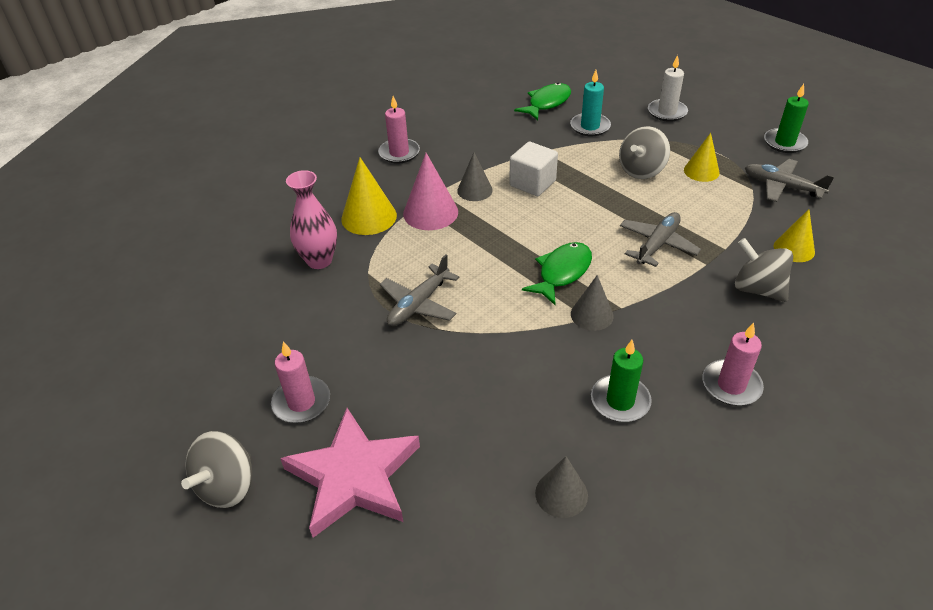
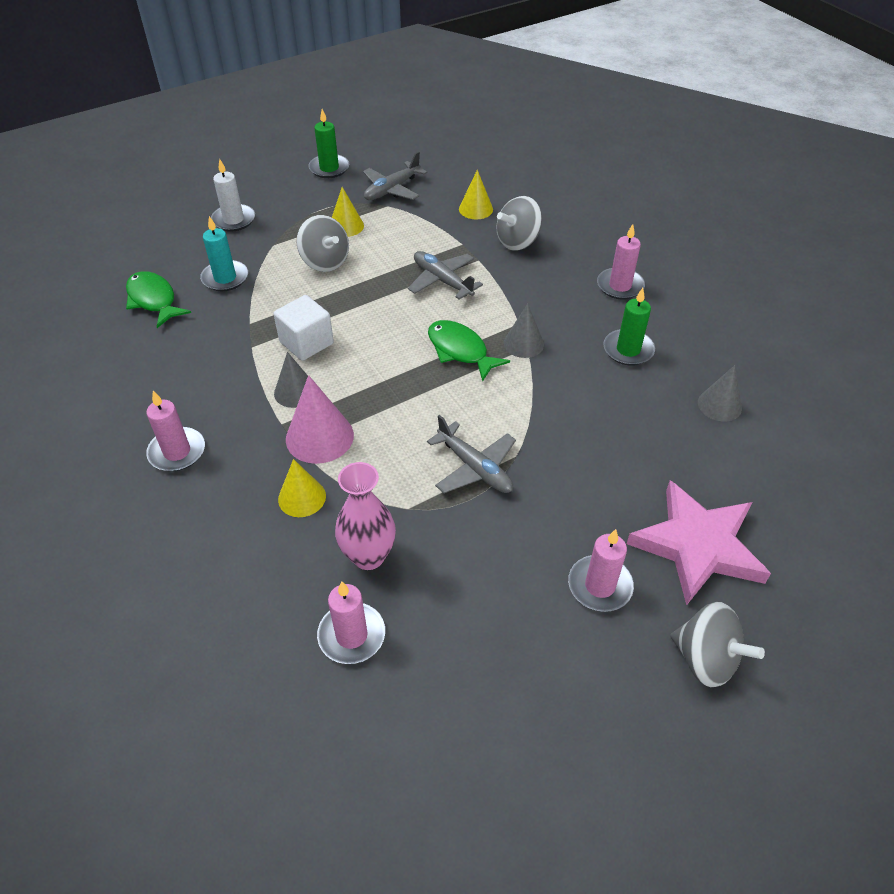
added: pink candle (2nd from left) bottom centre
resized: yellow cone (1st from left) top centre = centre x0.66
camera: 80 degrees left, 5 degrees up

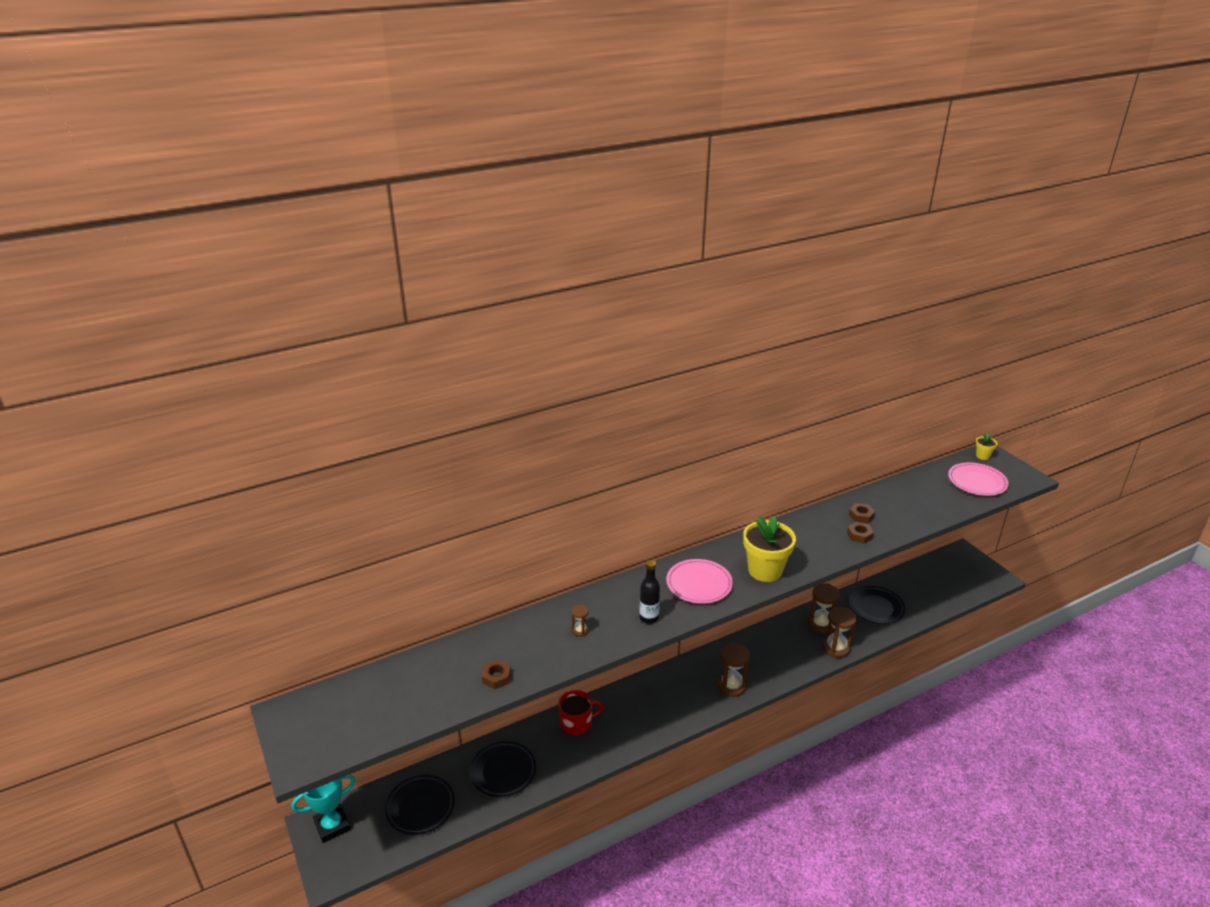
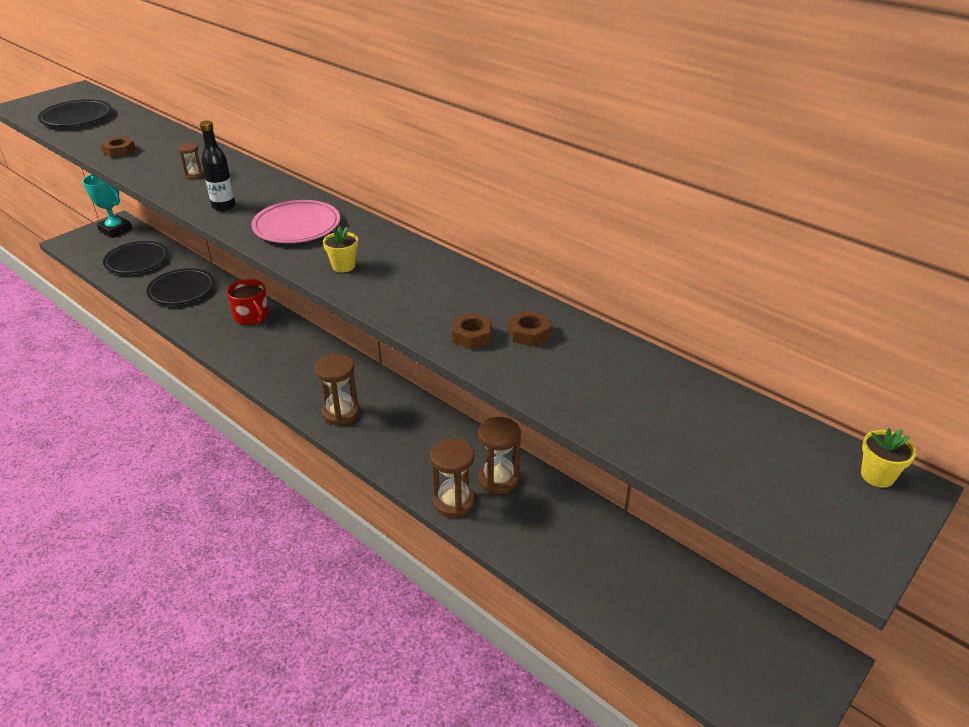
removed: pink plate (2nd from left) middle right
moved: black plate (3rd from left in the first image) bottom right to black plate (1st from left) top left
resized: yellow flower pot (1st from left) centre = centre x0.47
camera: 70 degrees right, 5 degrees up

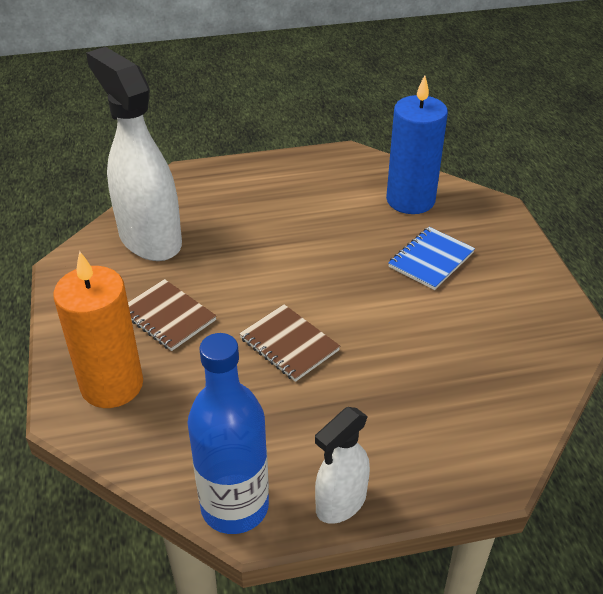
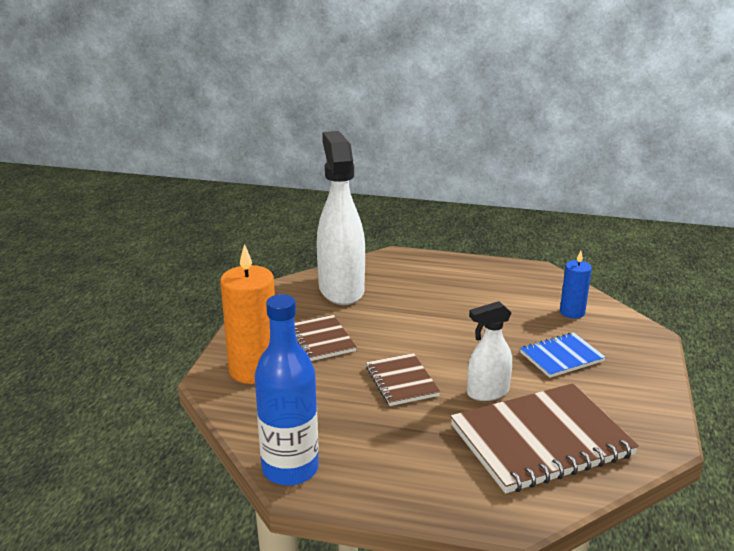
added: brown notebook (3rd from left) bottom right
moved: white spray bottle (2nd from left) bottom centre to centre
resized: blue candle top right = middle right x0.56
camera: 25 degrees right, 15 degrees down

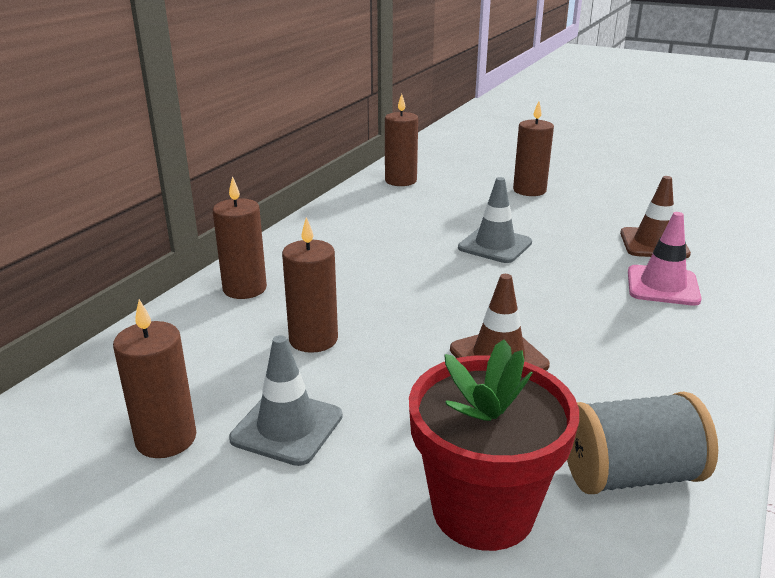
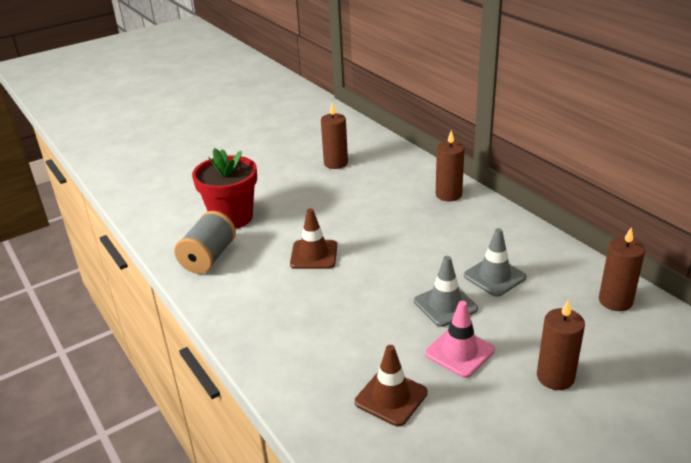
removed: brown candle (3rd from left) centre
moved: grey traffic cone (1st from left in the first image) bottom centre to grey traffic cone (2nd from left) middle right; pink traffic cone middle right to bottom centre
camera: 120 degrees right, 5 degrees up

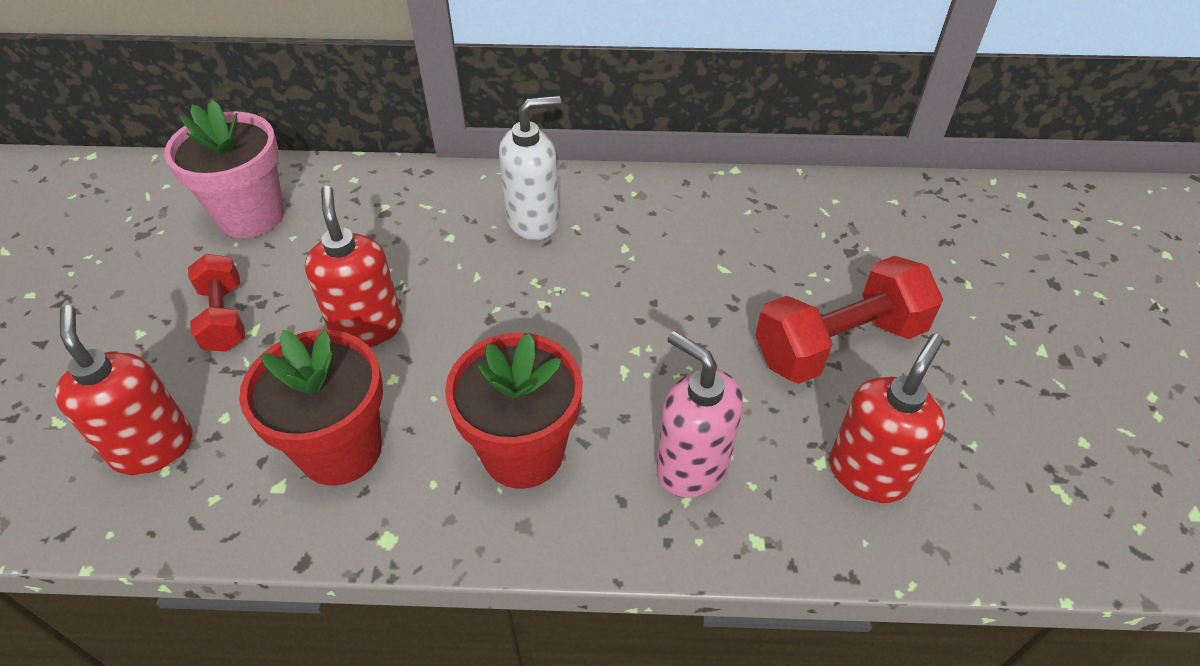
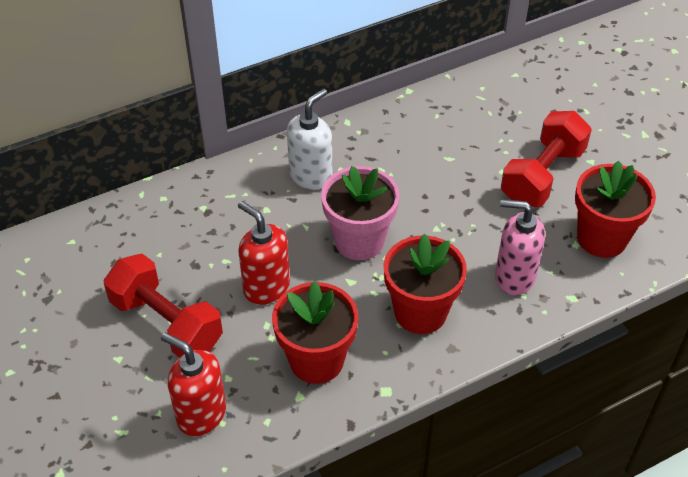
moved: pink flower pot top left to centre
replaced: red soap dispenser (3rd from left) middle right to red flower pot (3rd from left) middle right
resized: red dumbbell (1st from left) middle left = middle left x1.66
camera: 30 degrees left, 0 degrees up

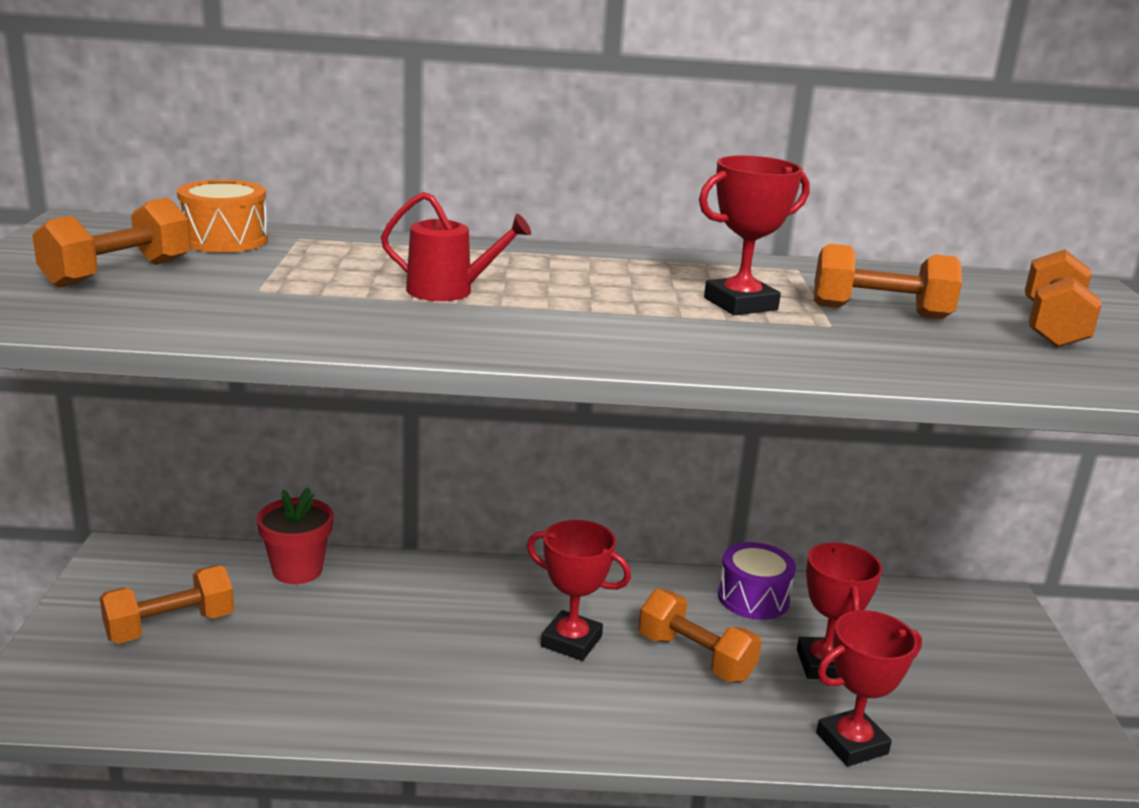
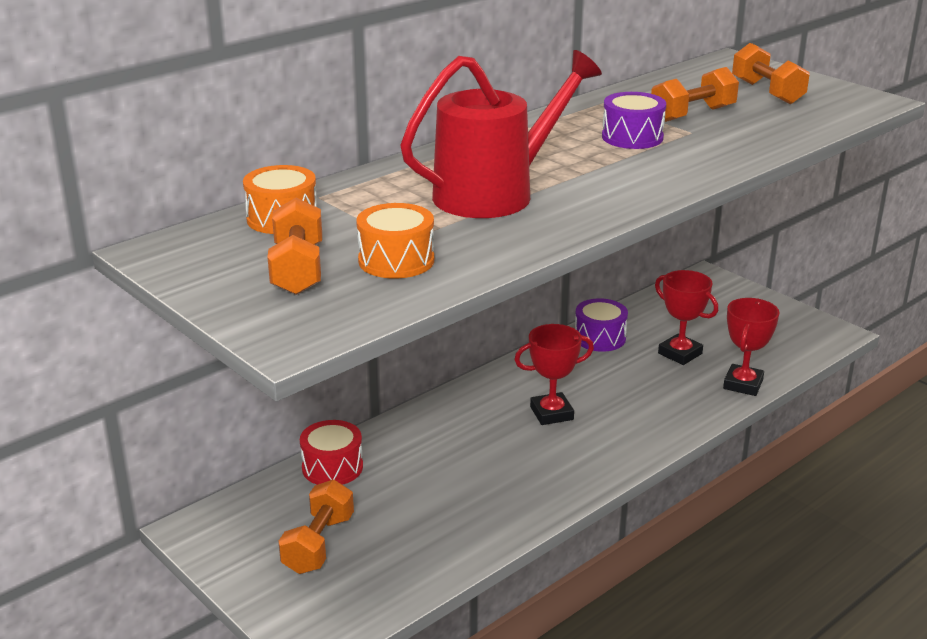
removed: orange dumbbell (3rd from left) bottom centre
added: orange drum (2nd from left) centre
replaced: red flower pot middle left to red drum bottom centre; red trophy (2nd from left) top centre to purple drum (2nd from left) top right
resized: red watering can top centre = top centre x2.03
camera: 40 degrees left, 5 degrees up

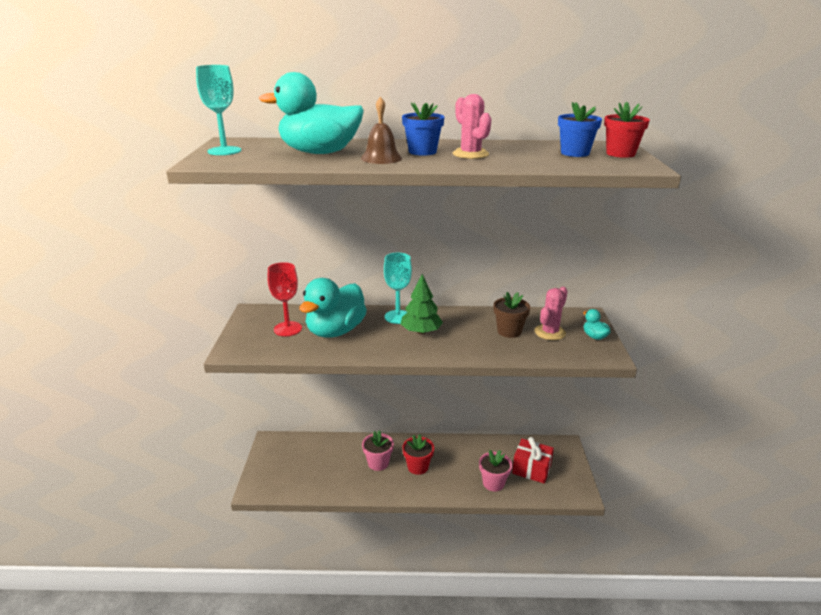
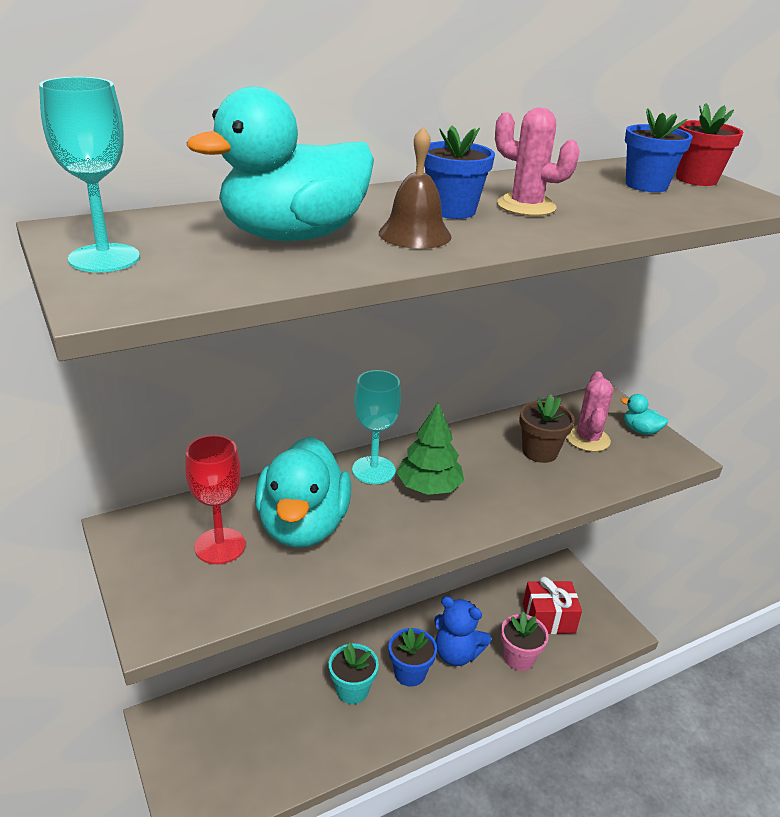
added: blue teddy bear bottom centre
recoloured: pink flower pot (1st from left) bottom centre to turquoise flower pot bottom centre; red flower pot (1st from left) bottom centre to blue flower pot (1st from left) bottom centre
camera: 30 degrees left, 5 degrees up

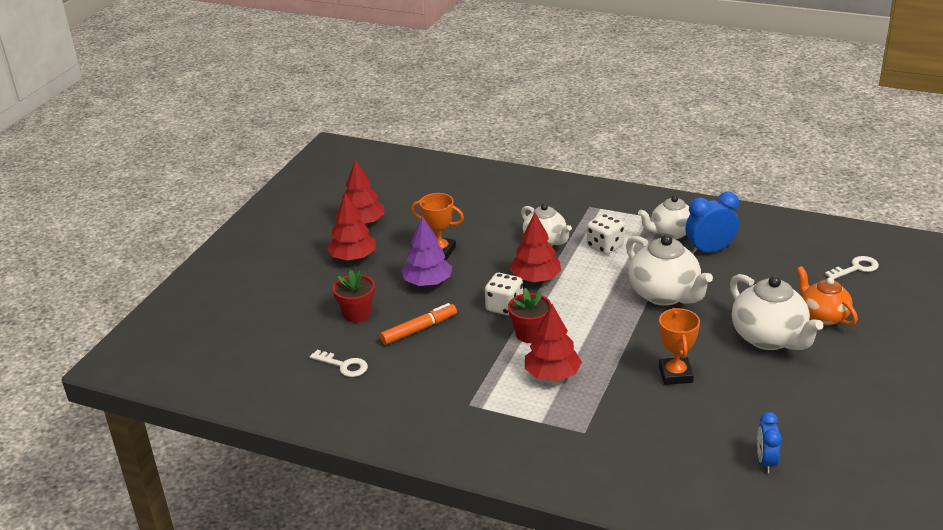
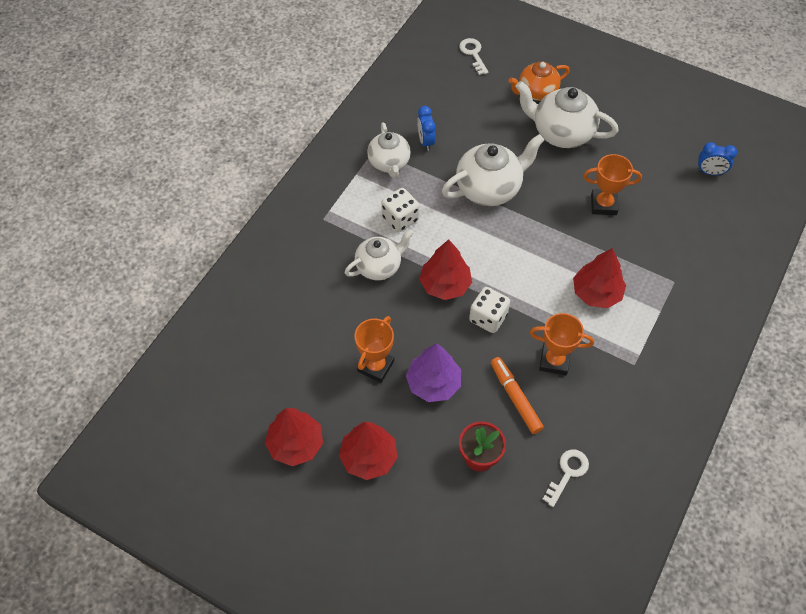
removed: red flower pot (2nd from left) centre
added: orange trophy (2nd from left) middle right
turned: white teapot (4th from left) middle right = top right 135 degrees counterclockwise
resized: blue clock (1st from left) middle right = top centre x0.65
camera: 85 degrees left, 25 degrees up

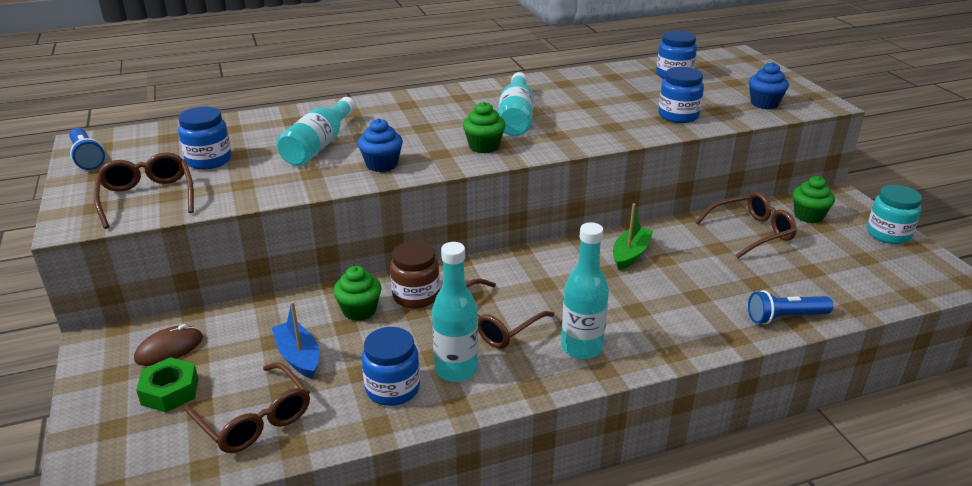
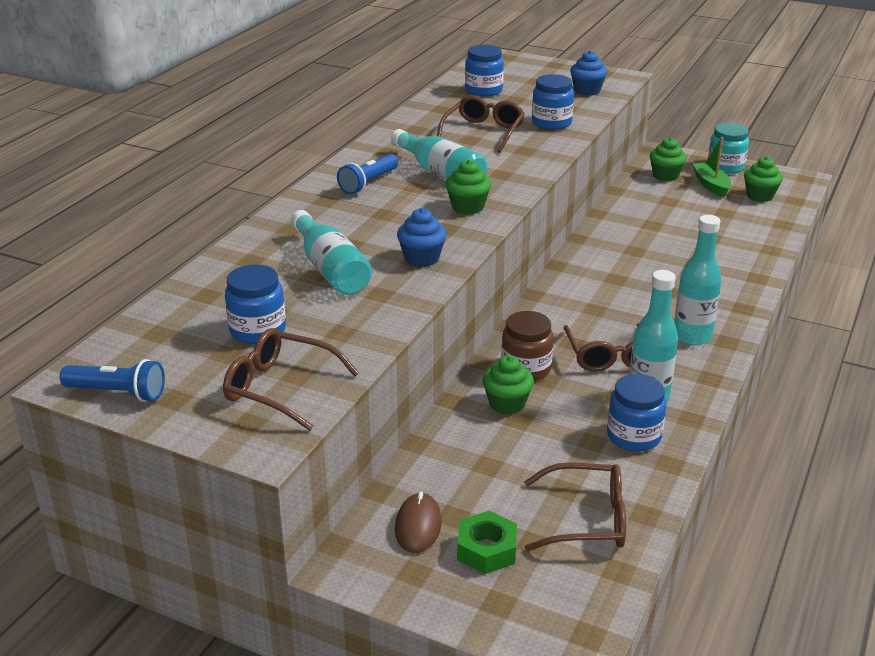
removed: blue boat bottom left
added: green cupcake (4th from left) top right
moved: green boat centre to top right; brown glasses (4th from left in the first image) middle right to brown glasses (2nd from left) top centre; blue flashlight (2nd from left) middle right to top centre
camera: 45 degrees left, 0 degrees up

